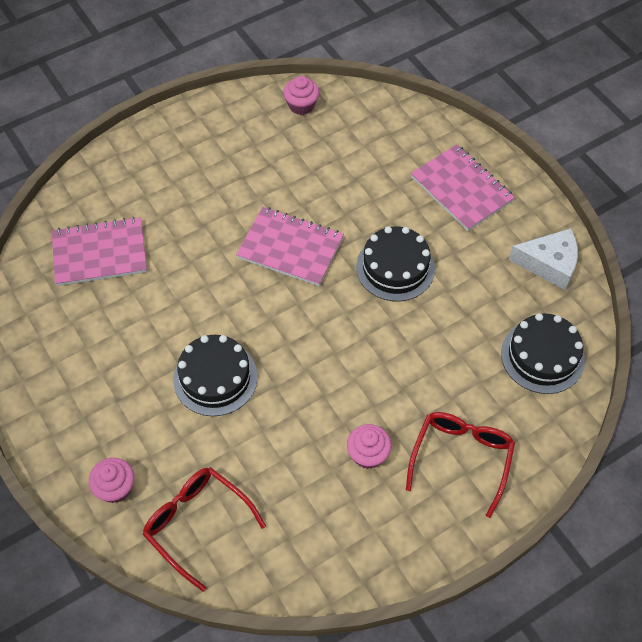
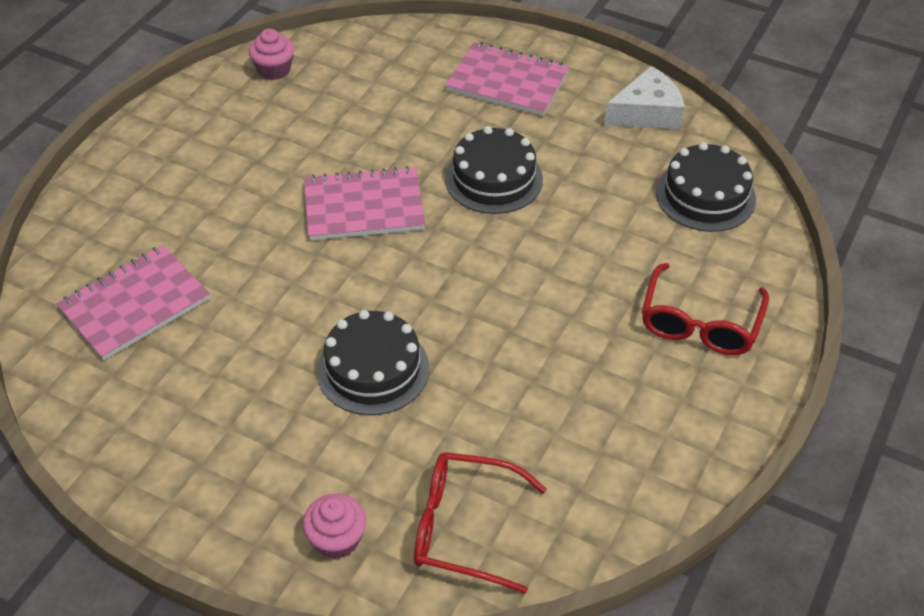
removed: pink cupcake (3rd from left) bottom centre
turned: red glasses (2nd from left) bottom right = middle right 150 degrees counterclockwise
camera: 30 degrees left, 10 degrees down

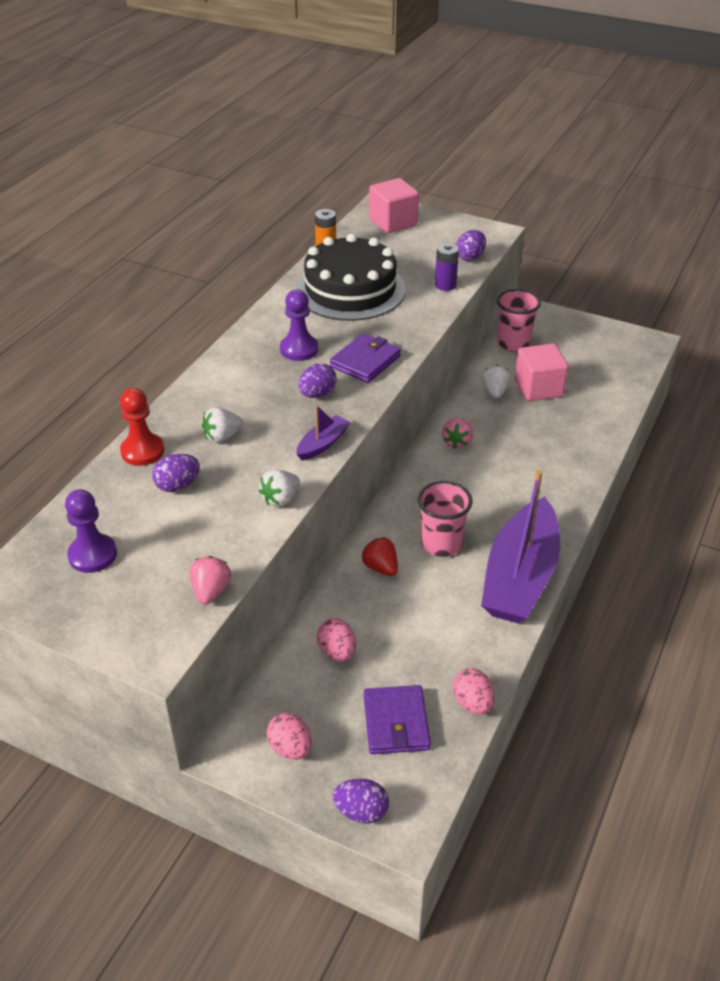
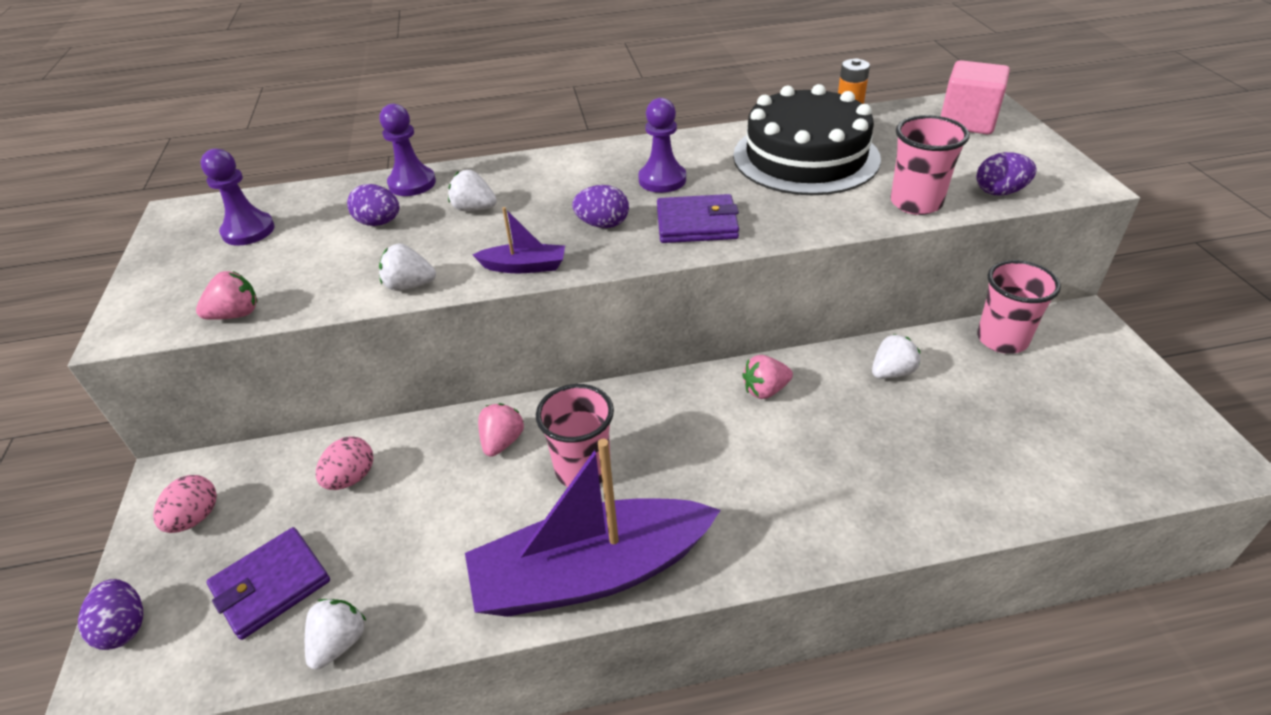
removed: pink cube (2nd from left) middle right
replaced: purple battery top centre to pink cup (2nd from left) top right; pink egg (3rd from left) bottom centre to white strawberry (1st from left) bottom left
recoloured: red pawn middle left to purple pawn (2nd from left) top left; red strawberry centre to pink strawberry (2nd from left) centre
camera: 55 degrees right, 0 degrees up

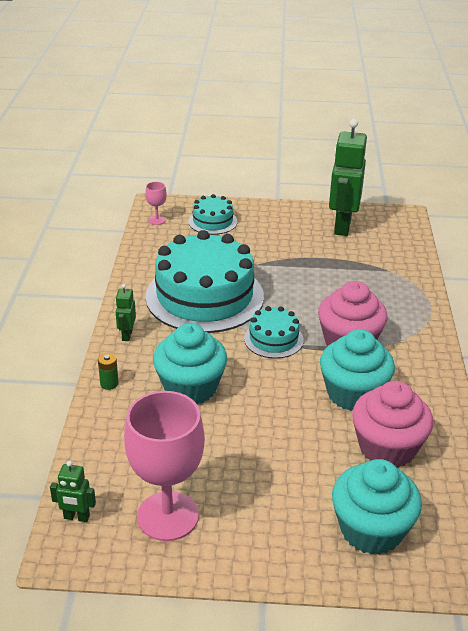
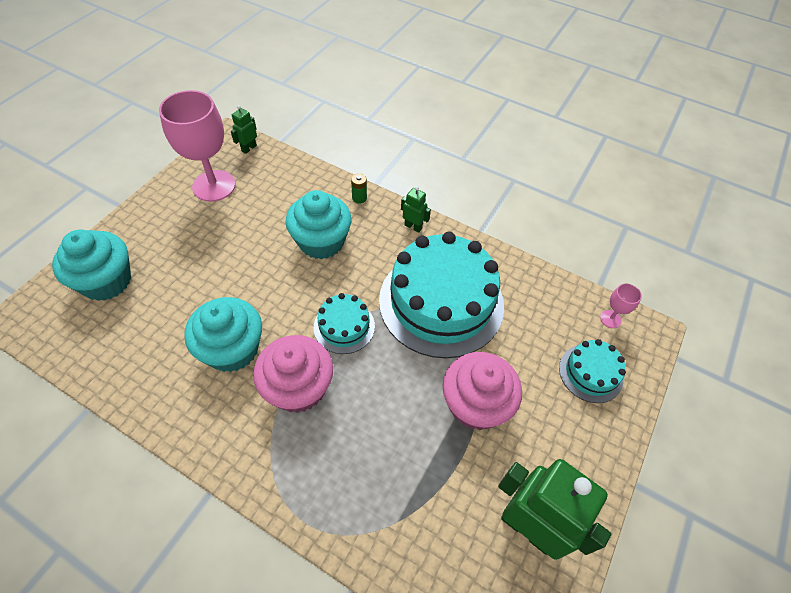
moved: pink cupcake (2nd from left) bottom right to centre
camera: 115 degrees right, 20 degrees up

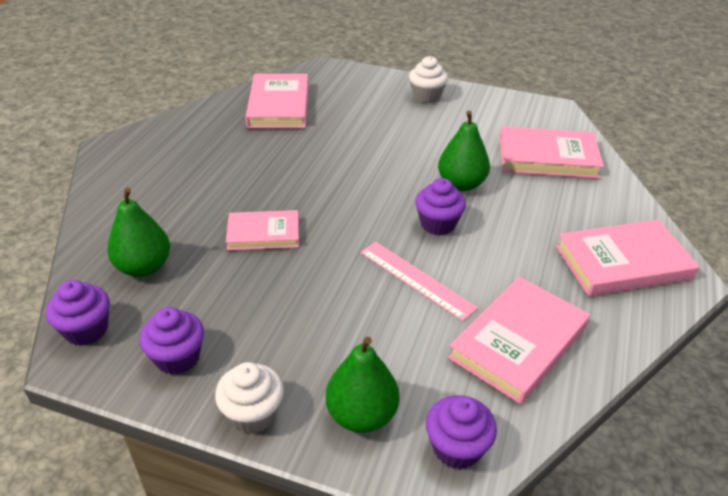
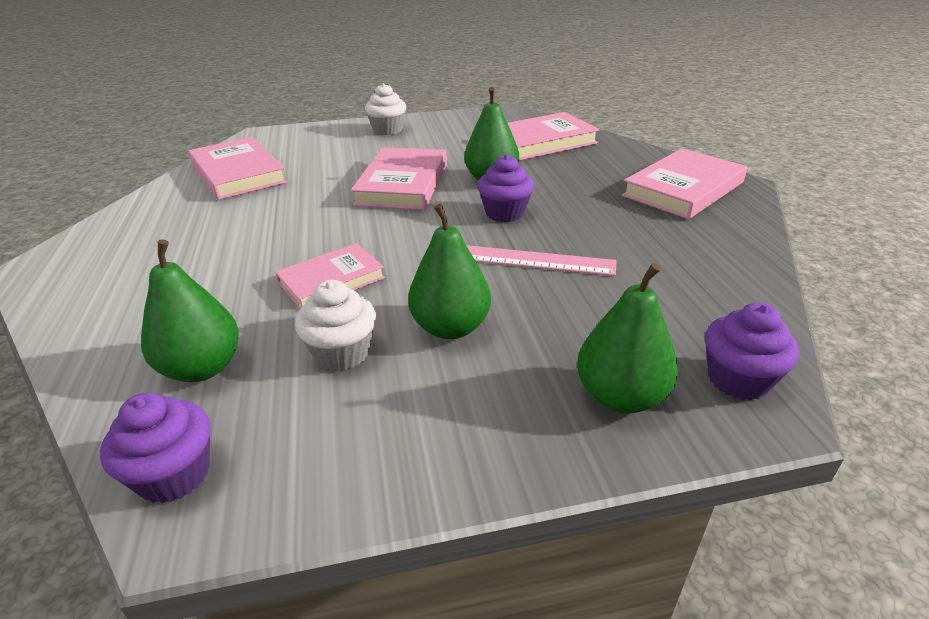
removed: purple cupcake (2nd from left) bottom left
added: green pear (2nd from left) centre
moved: white cupcake (1st from left) bottom centre to centre; pink book (3rd from left) bottom right to top centre
camera: 30 degrees left, 5 degrees down

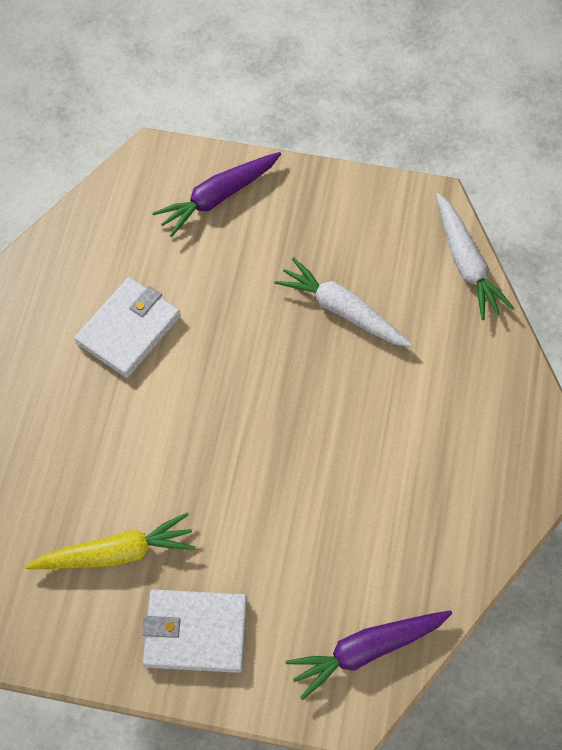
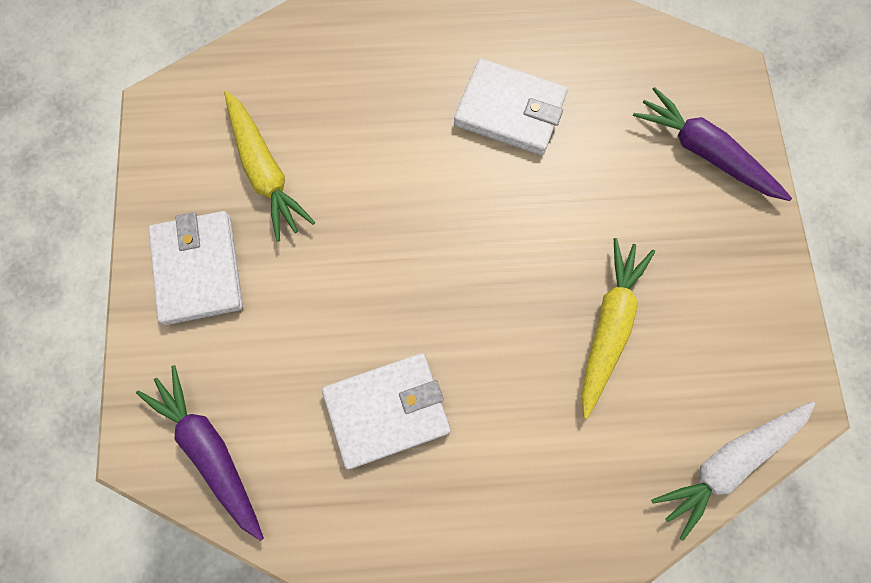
added: white wallet (2nd from left) bottom centre
recoloured: white carrot (1st from left) centre to yellow carrot (2nd from left) middle right
camera: 75 degrees right, 10 degrees up

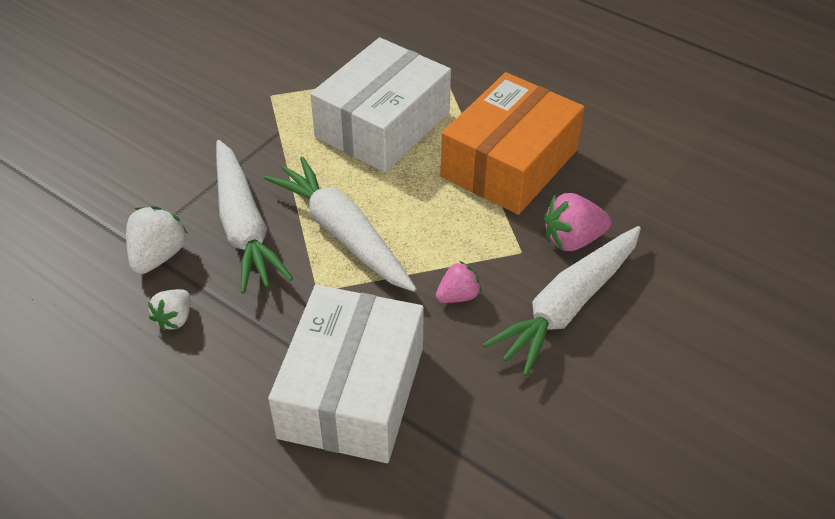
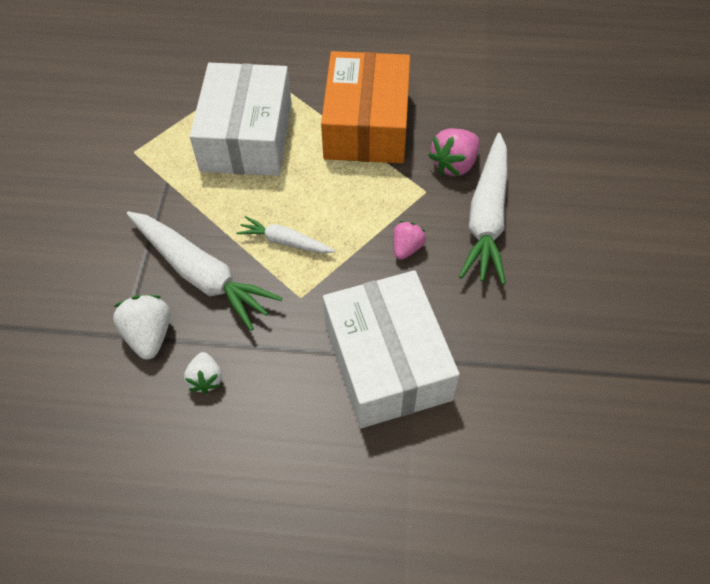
resized: white carrot (2nd from left) centre = centre x0.53
camera: 30 degrees left, 10 degrees up

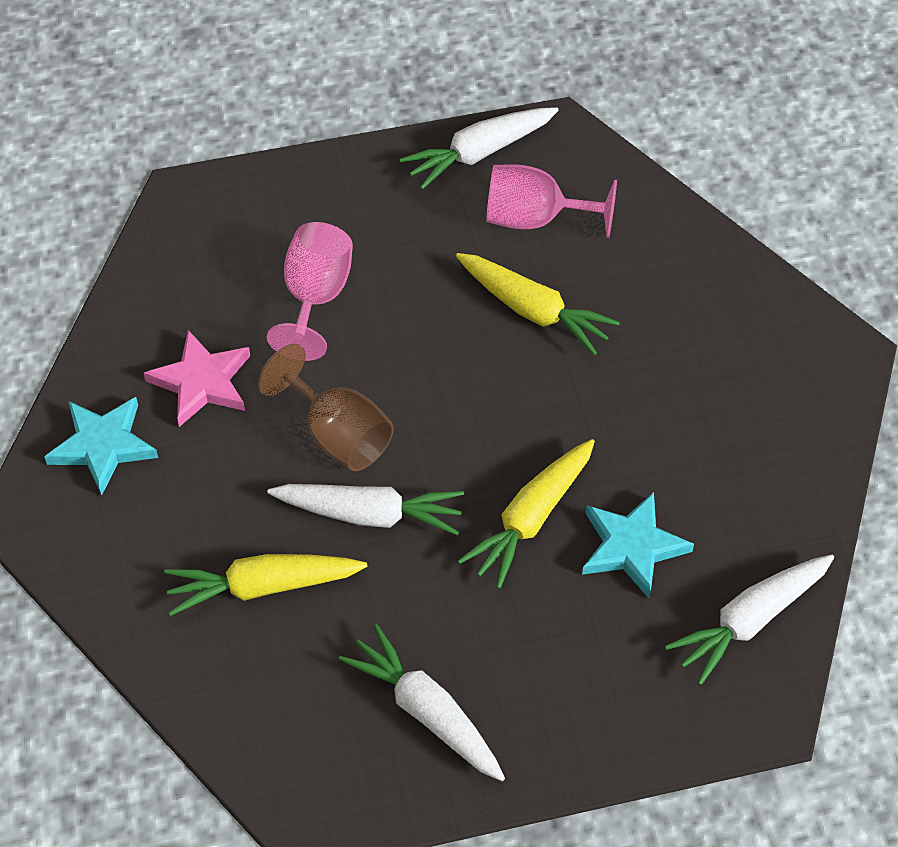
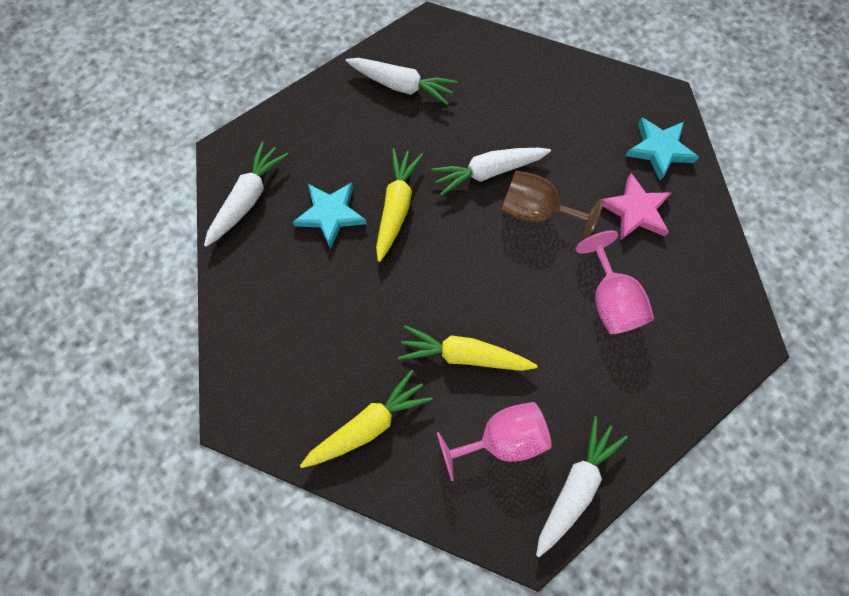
moved: yellow carrot (1st from left) bottom left to bottom centre
camera: 155 degrees right, 15 degrees up

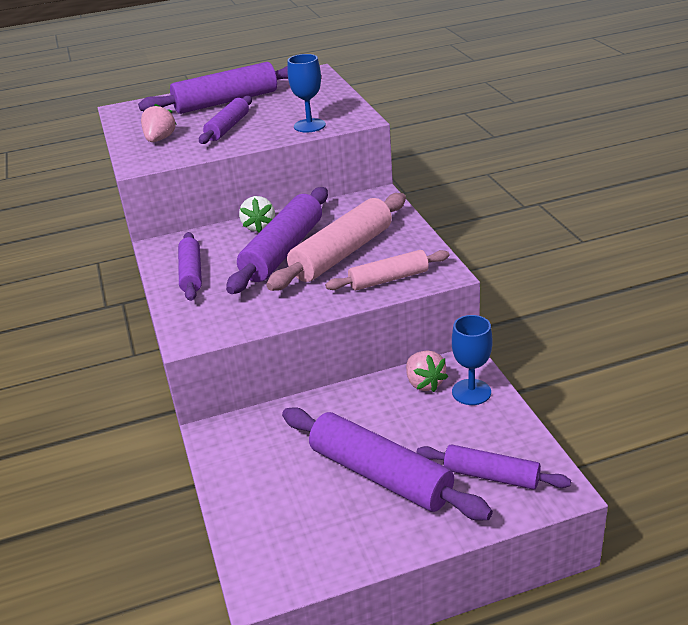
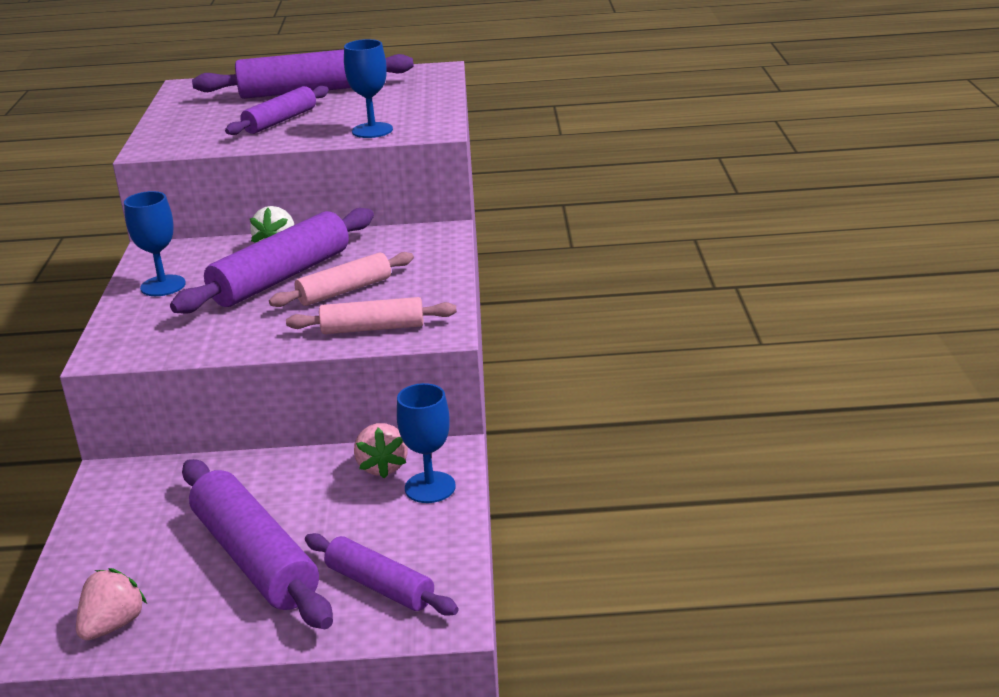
moved: pink strawberry (1st from left) top left to bottom left
replaced: purple rolling pin (1st from left) middle left to blue goblet (1st from left) middle left
resized: pink rolling pin (1st from left) centre = centre x0.60
camera: 15 degrees right, 5 degrees down

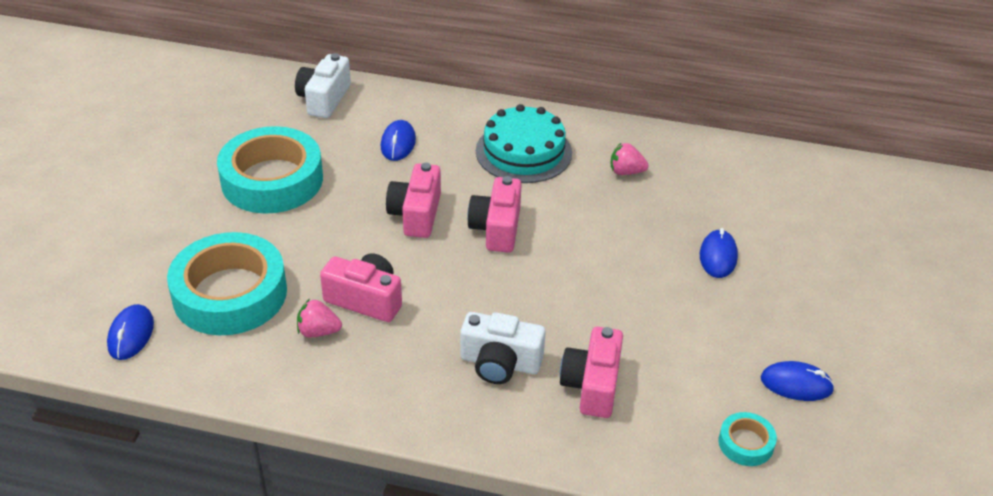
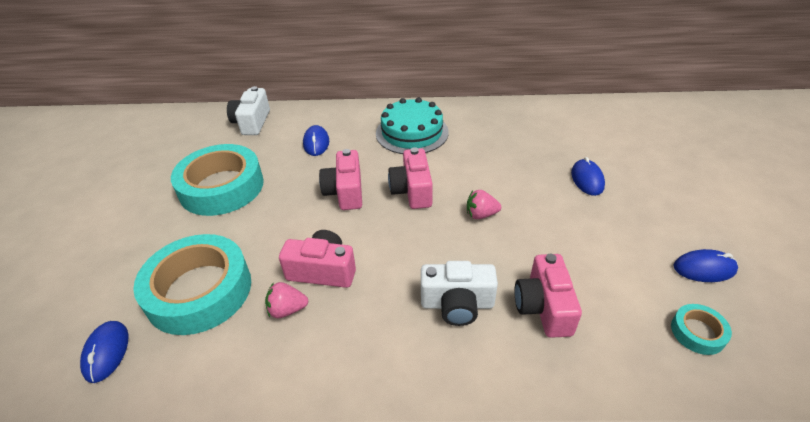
moved: pink strawberry (2nd from left) top centre to centre
camera: 10 degrees left, 0 degrees up

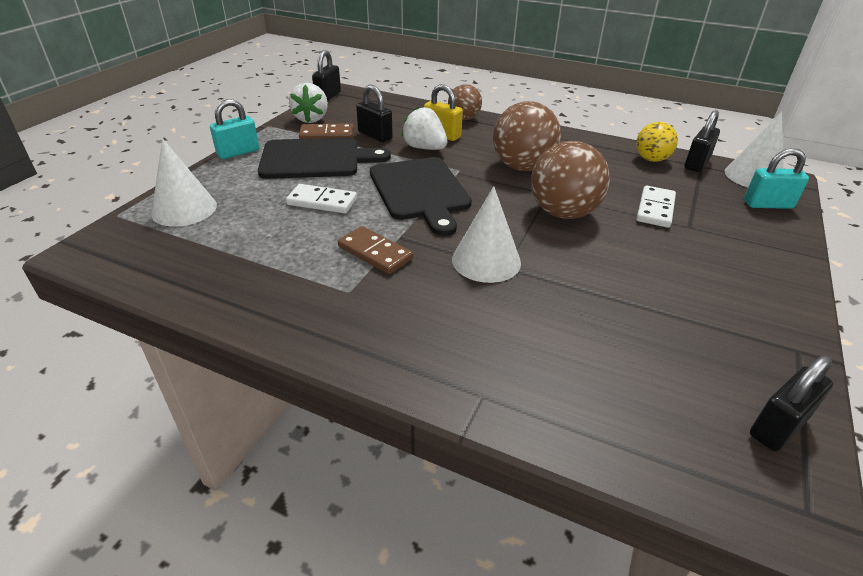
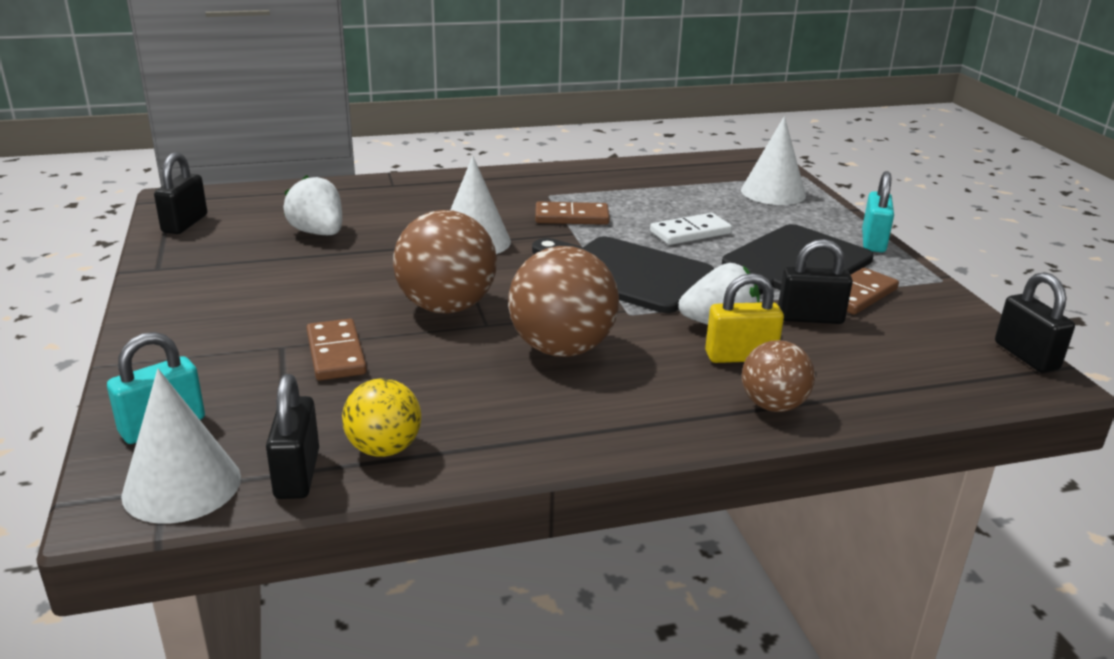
moved: white strawberry (1st from left) top centre to top left
recoloured: white domino (2nd from left) middle right to brown domino (1st from left) middle left
camera: 140 degrees right, 10 degrees down

